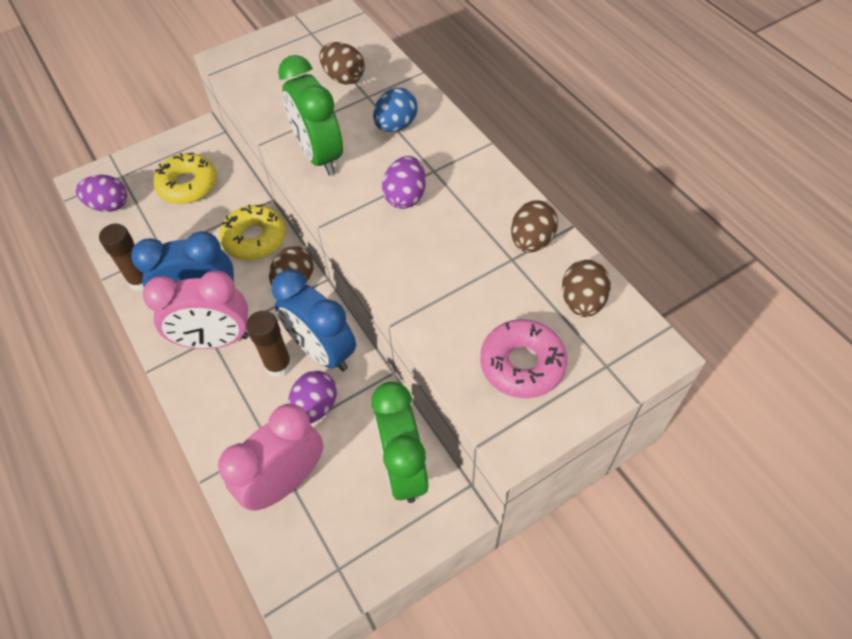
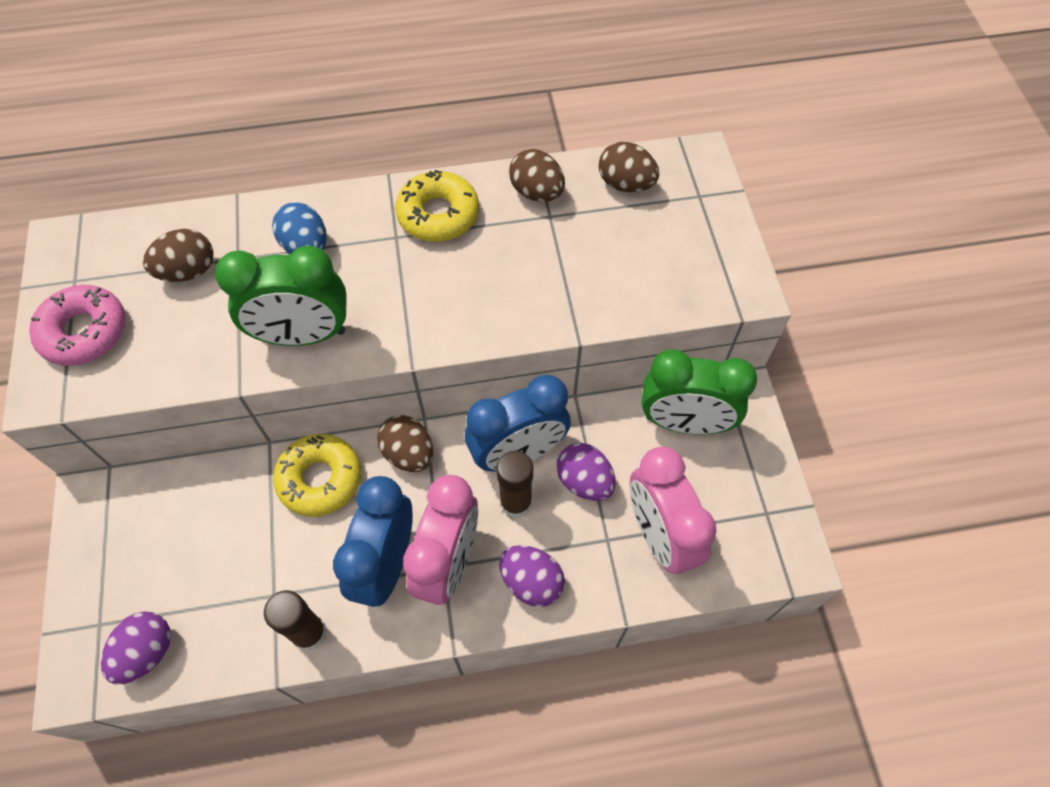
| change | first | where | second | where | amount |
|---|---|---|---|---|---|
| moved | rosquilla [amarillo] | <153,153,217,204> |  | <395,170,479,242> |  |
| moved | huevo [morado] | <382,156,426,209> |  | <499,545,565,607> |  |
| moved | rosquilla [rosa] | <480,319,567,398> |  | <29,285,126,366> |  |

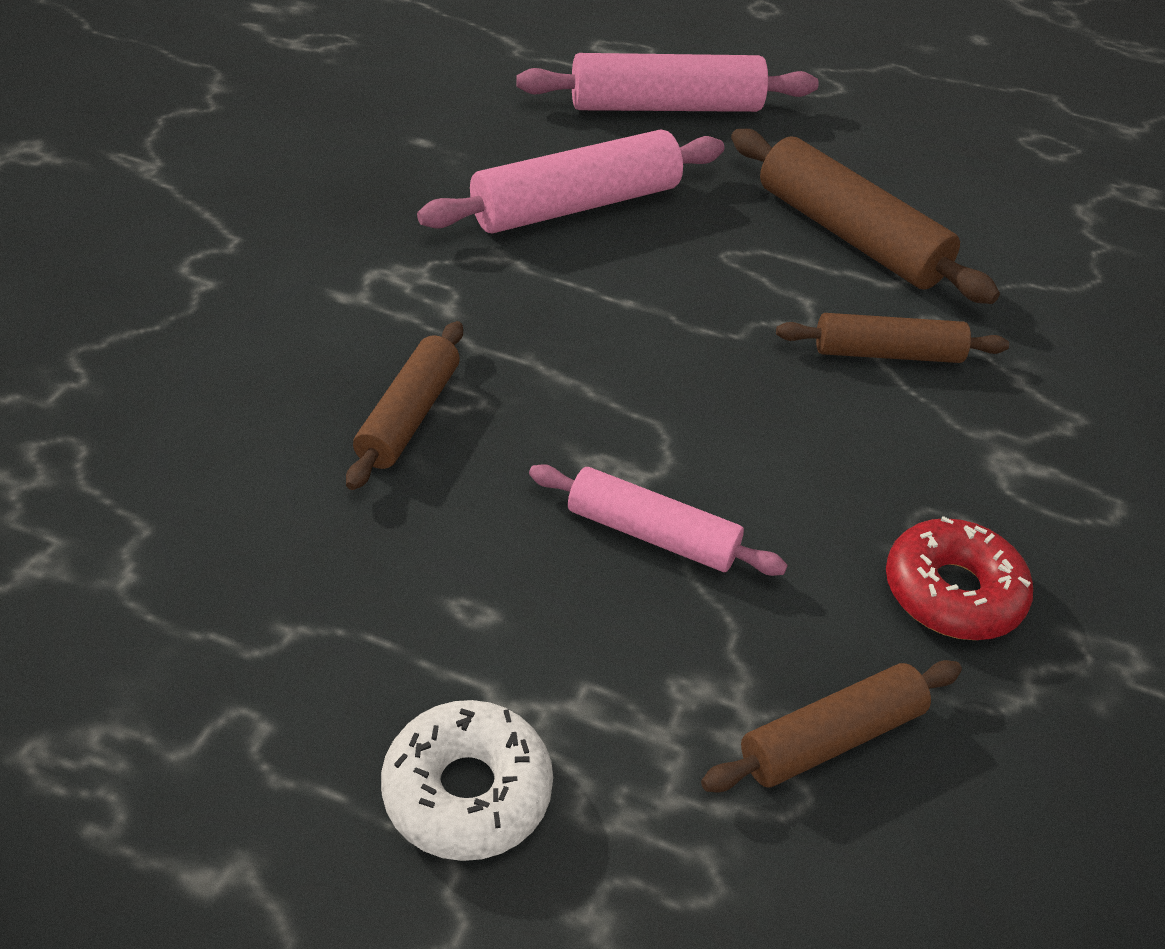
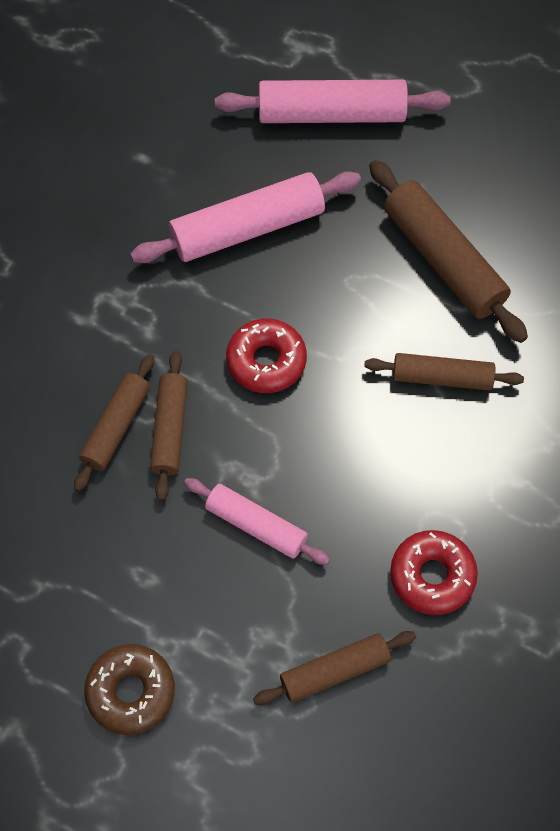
| change | first | where | second | where | amount |
|---|---|---|---|---|---|
| added |  |  | rodillo [marrón] | <150,351,188,501> |  |
| added |  |  | rosquilla [rojo] | <226,319,307,393> |  |
| recoloured | rosquilla [blanco] | <381,700,553,861> | rosquilla [marrón] | <84,644,175,735> |  |

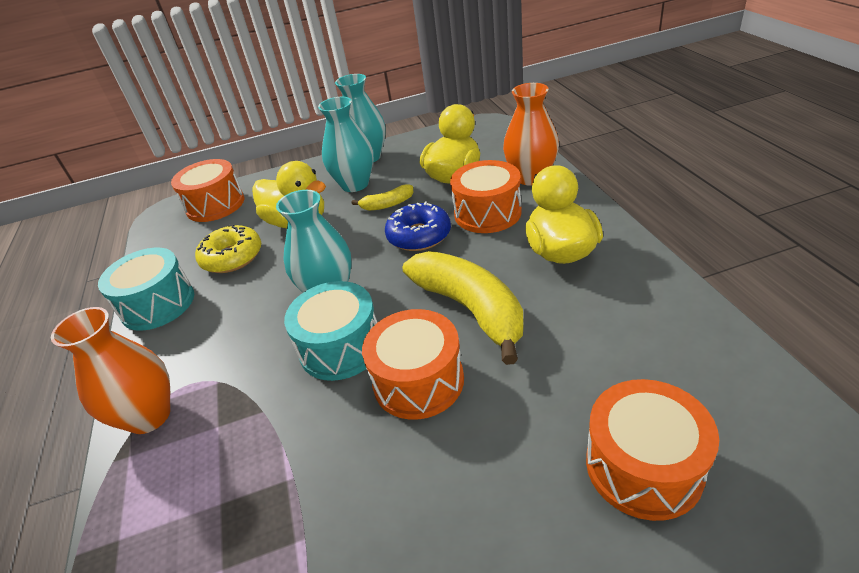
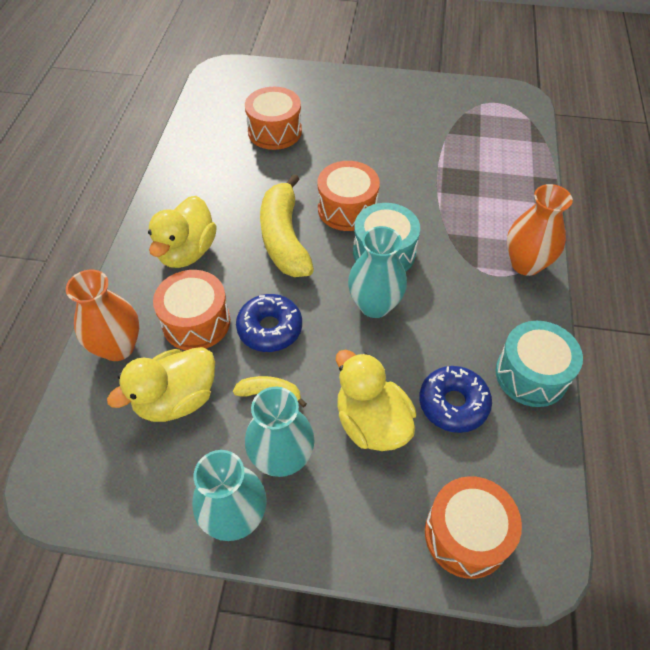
| change | first | where | second | where | amount |
|---|---|---|---|---|---|
| recoloured | rosquilla [amarillo] | <195,225,261,273> | rosquilla [azul] | <419,366,492,433> |  |

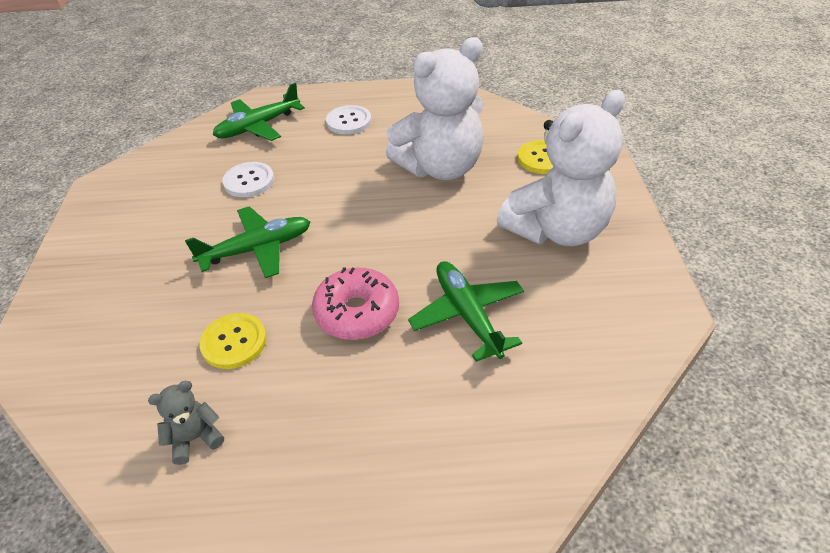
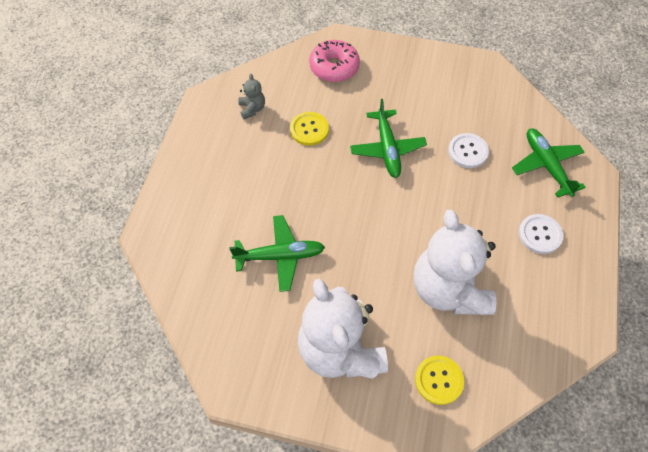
| change | first | where | second | where | amount |
|---|---|---|---|---|---|
| moved | rosquilla [rosa] | <312,267,399,340> |  | <309,40,360,82> |  |

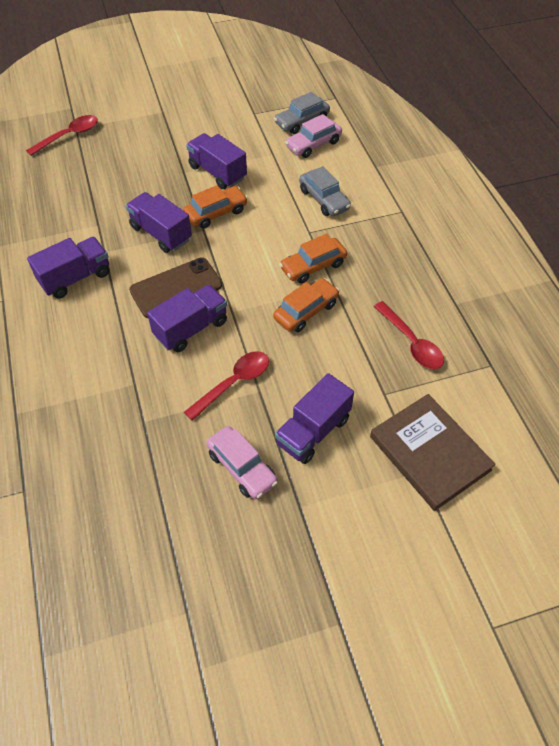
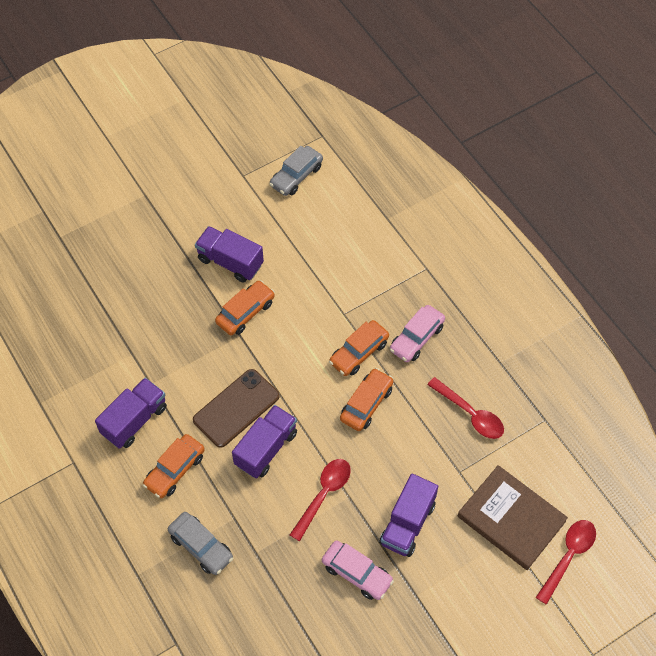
| change | first | where | second | where | amount |
|---|---|---|---|---|---|
| removed | camión [morado] | <126,192,192,253> |  |  |  |
| added |  |  | coche [naranja] | <143,434,205,498> |  |
| moved | cuchara [rojo] | <26,115,98,156> |  | <536,520,596,605> |  |
| moved | coche [rosa] | <285,114,342,158> |  | <390,305,445,362> |  |
| moved | coche [gris] | <299,166,351,216> |  | <168,512,233,575> |  |

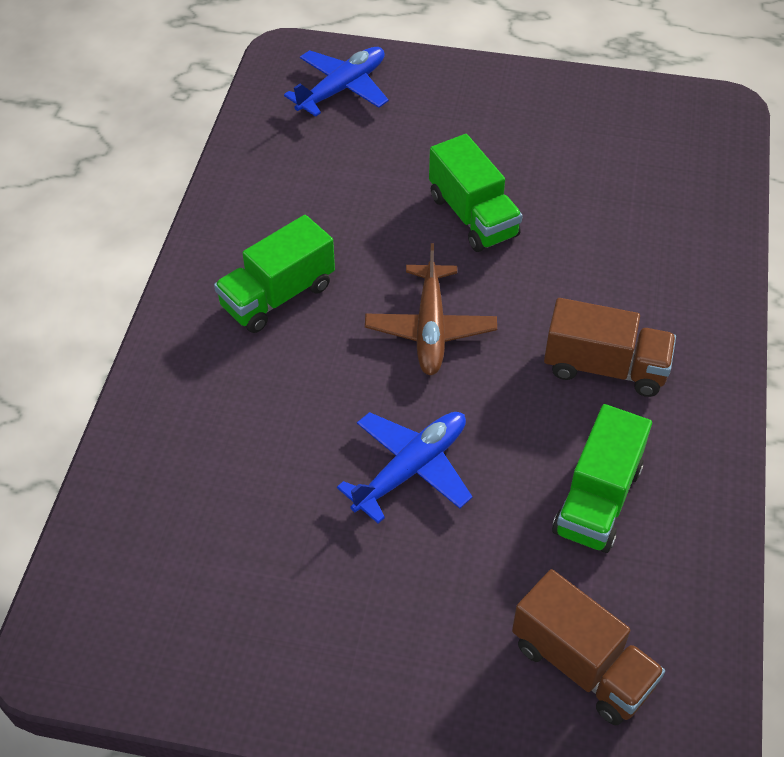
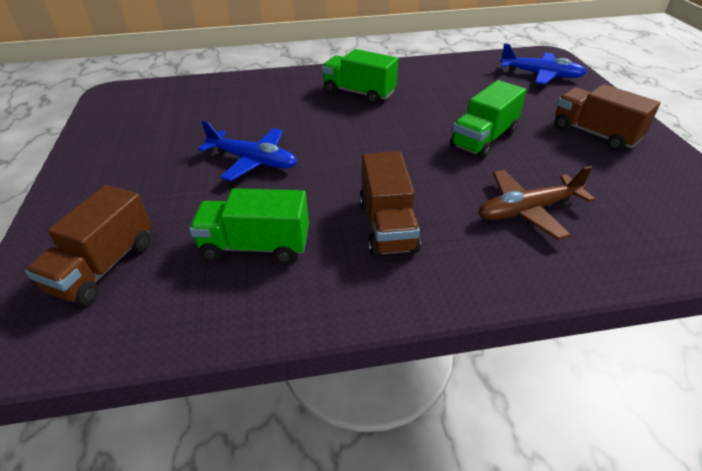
| change | first | where | second | where | amount |
|---|---|---|---|---|---|
| added |  |  | camión [marrón] | <554,84,660,151> |  |
| moved | avión [marrón] | <365,243,497,375> |  | <478,166,595,240> |  |

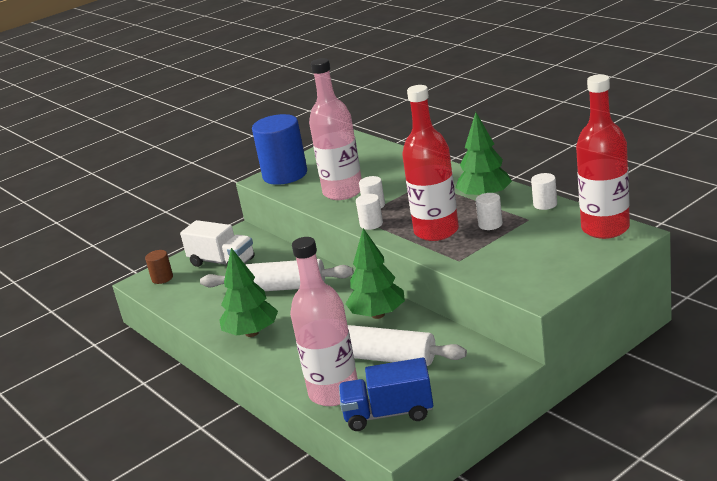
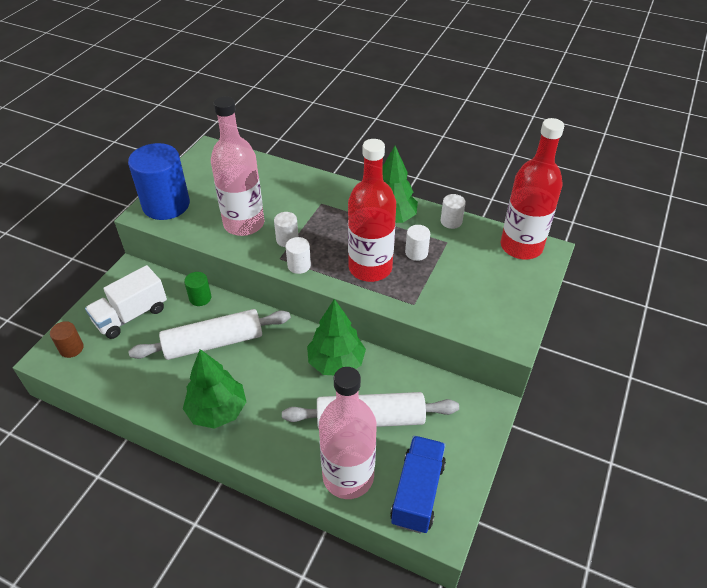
| change | first | where | second | where | amount |
|---|---|---|---|---|---|
| added |  |  | cilindro [verde] | <184,272,211,306> |  |
| turned | camión [blanco] | <180,220,255,267> |  | <85,265,167,339> | 135 degrees clockwise |
| turned | camión [azul] | <339,357,433,431> |  | <390,436,446,534> | 135 degrees clockwise |

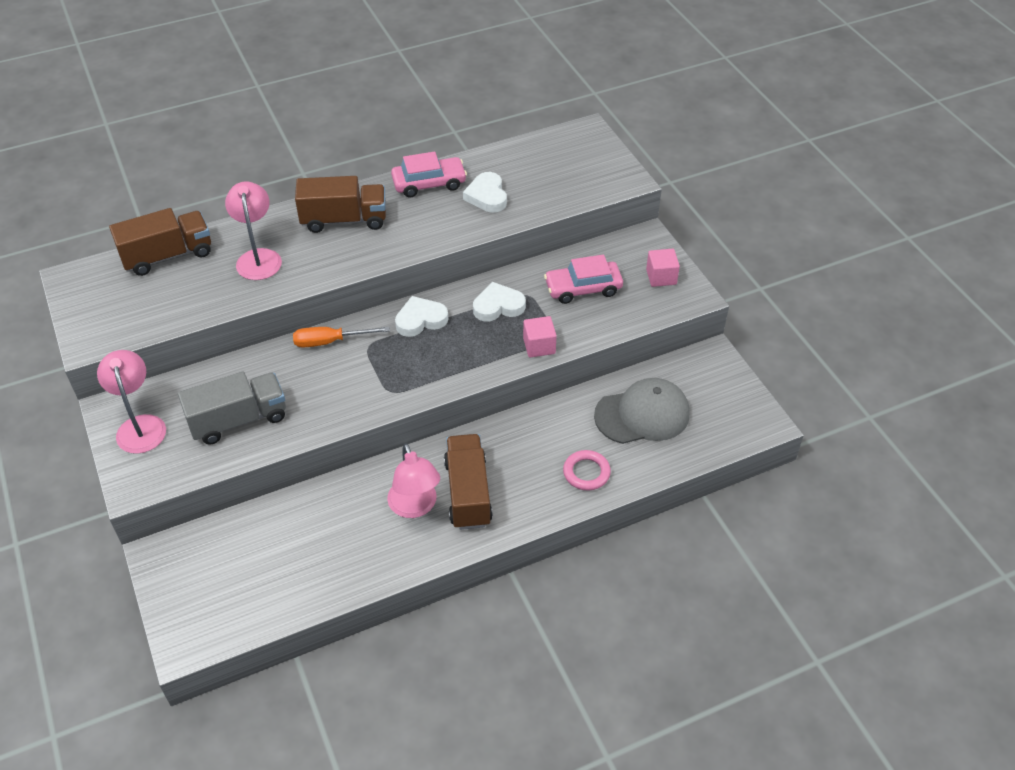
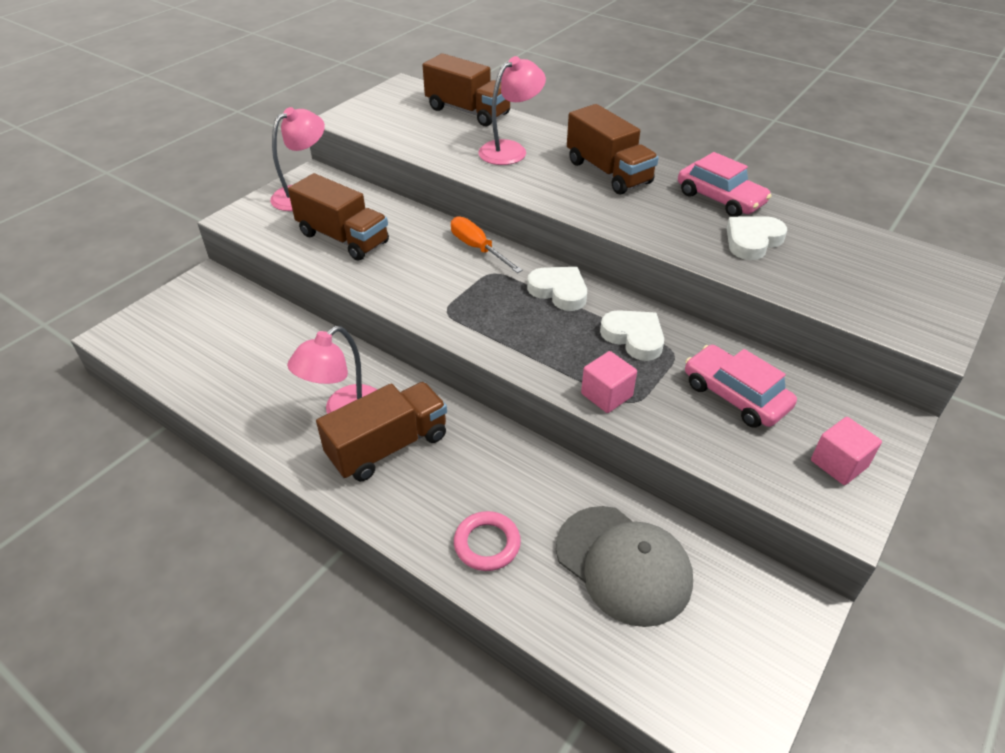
| change | first | where | second | where | amount |
|---|---|---|---|---|---|
| recoloured | camión [gris] | <178,372,286,445> | camión [marrón] | <288,173,389,261> |  |

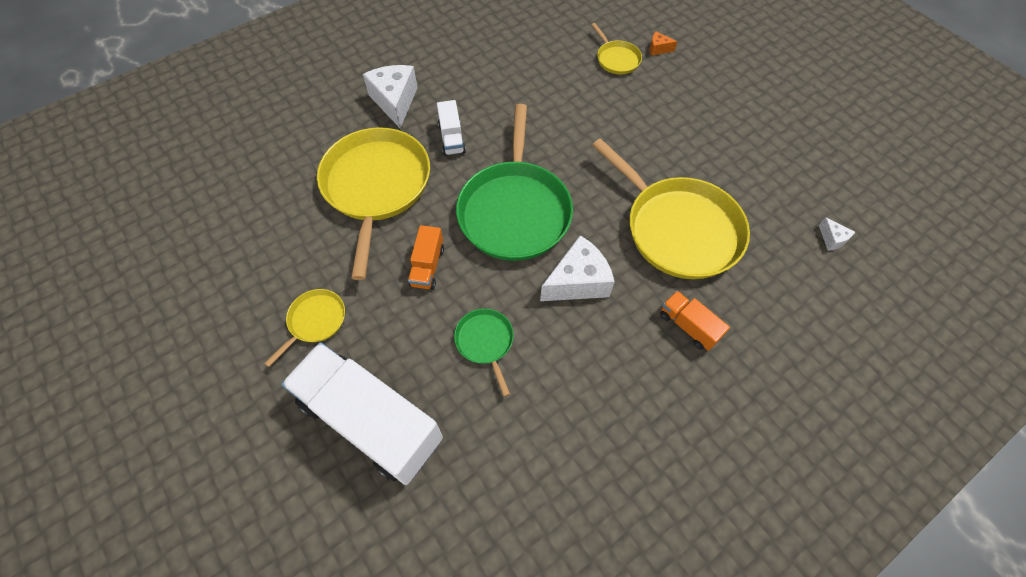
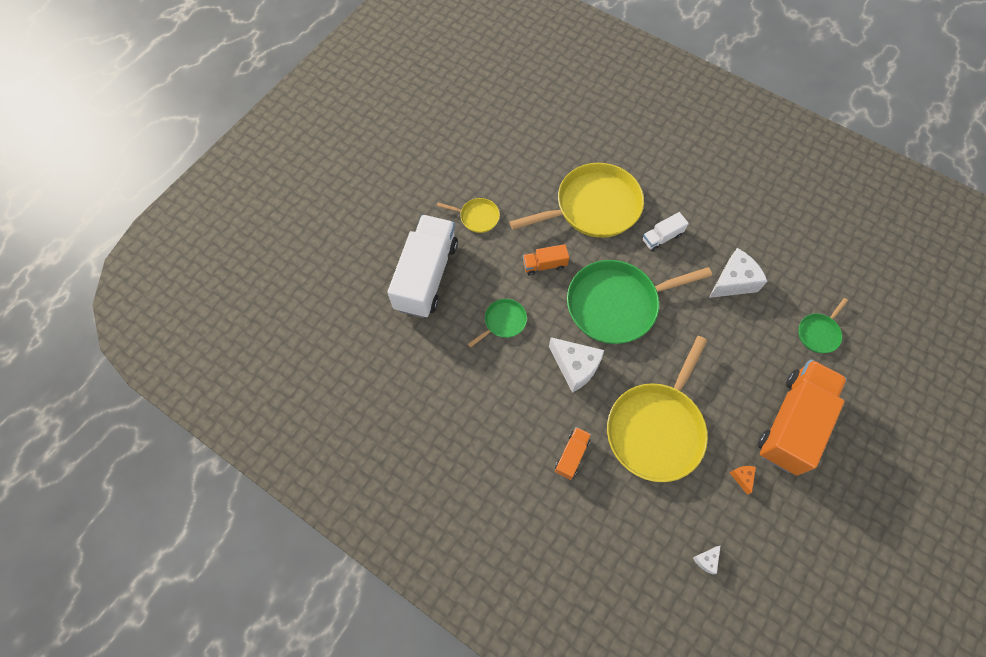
| change | first | where | second | where | amount |
|---|---|---|---|---|---|
| added |  |  | camión [naranja] | <758,360,847,476> |  |
| moved | queso [blanco] | <363,65,418,128> |  | <709,248,767,298> |  |
| moved | queso [naranja] | <650,31,678,56> |  | <730,466,756,495> |  |
| recoloured | sartén [amarillo] | <591,23,642,74> | sartén [verde] | <798,298,848,353> |  |

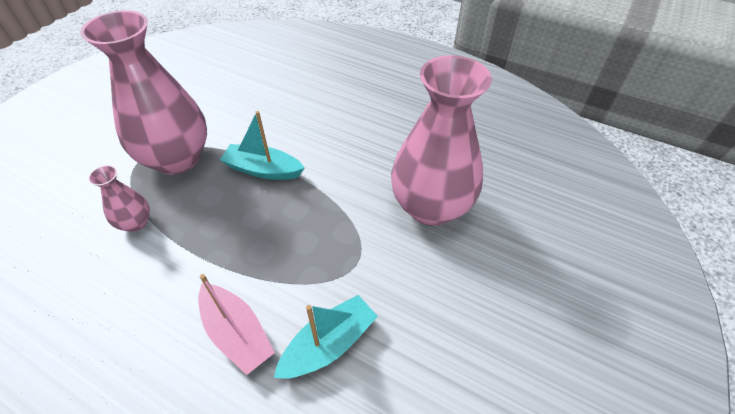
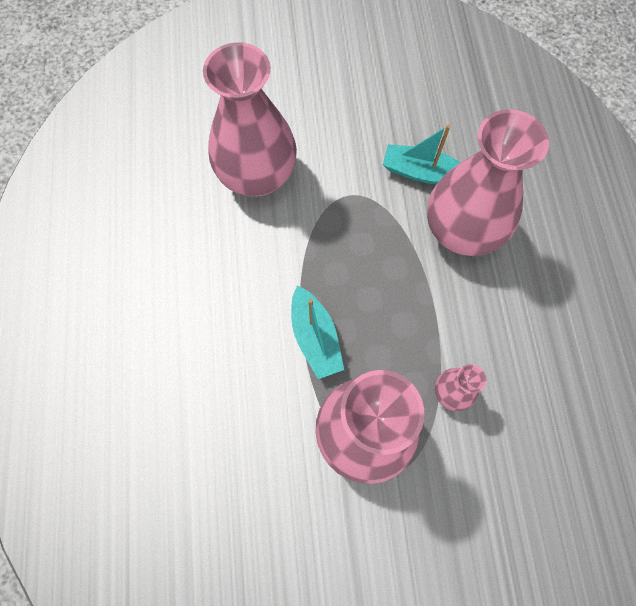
| change | first | where | second | where | amount |
|---|---|---|---|---|---|
| replaced | barco [rosa] | <198,274,275,375> | florero [rosa] | <427,109,549,256> |  |

